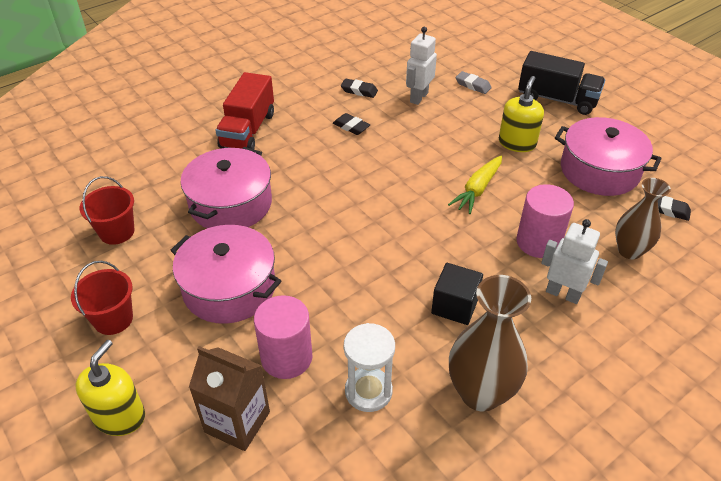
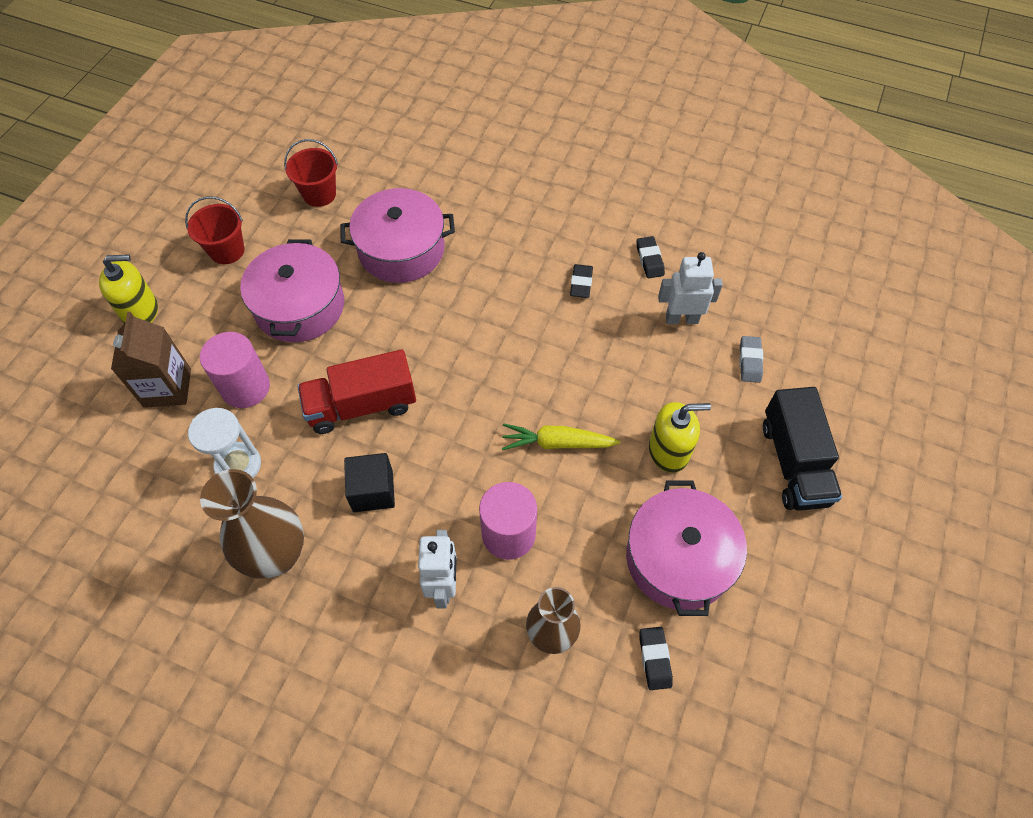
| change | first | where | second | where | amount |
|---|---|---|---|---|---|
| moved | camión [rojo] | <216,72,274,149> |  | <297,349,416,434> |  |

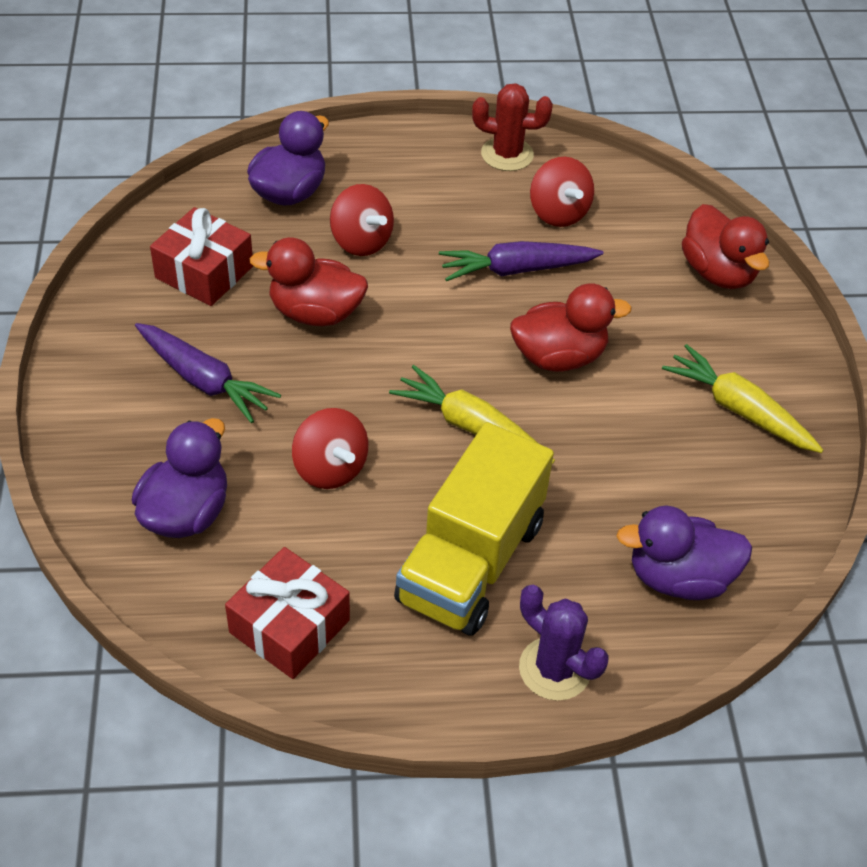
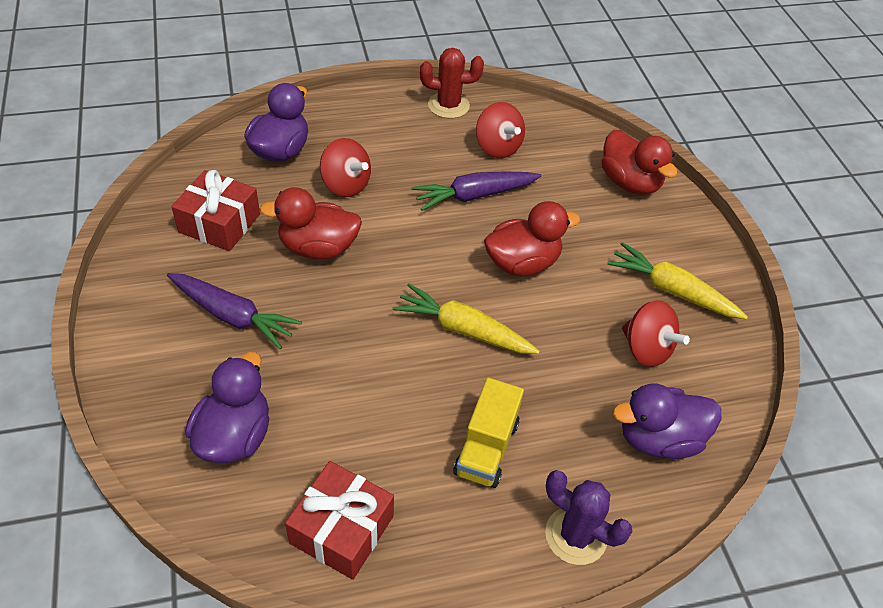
| change | first | where | second | where | amount |
|---|---|---|---|---|---|
| moved | peonza [rojo] | <292,408,368,489> |  | <622,300,690,367> |  |
| resized | camión [amarillo] | <394,422,554,636> |  | <453,378,524,488> | x0.60 |

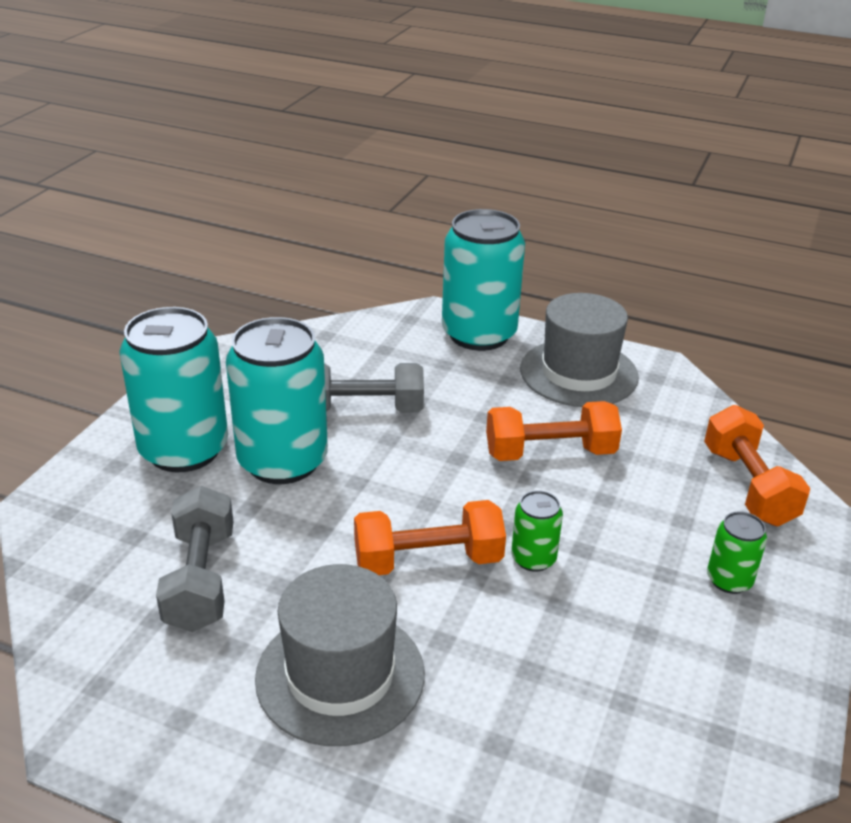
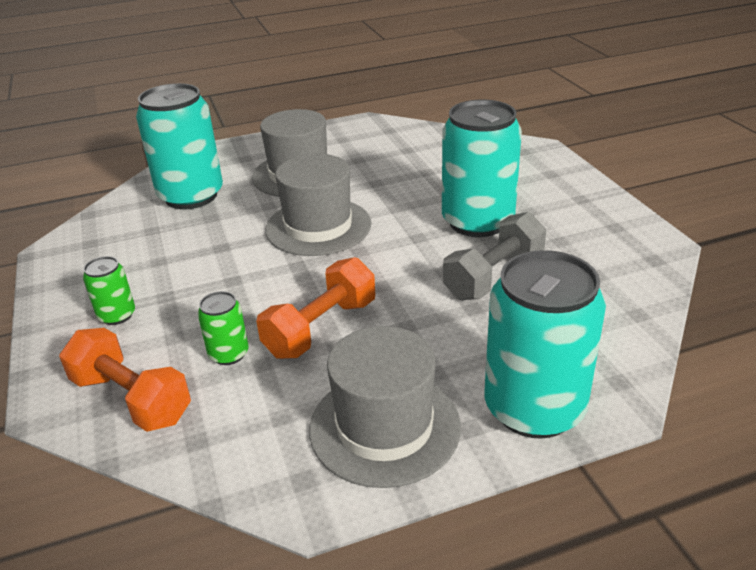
| change | first | where | second | where | amount |
|---|---|---|---|---|---|
| removed | mancuerna [gris] | <156,486,234,632> |  |  |  |
| moved | lata [turquesa] | <119,307,228,472> |  | <136,83,223,209> |  |
| moved | lata [verde] | <511,490,563,572> |  | <198,291,249,365> |  |
| replaced | mancuerna [naranja] | <354,500,506,575> | sombrero [gris] | <265,154,371,256> |  |

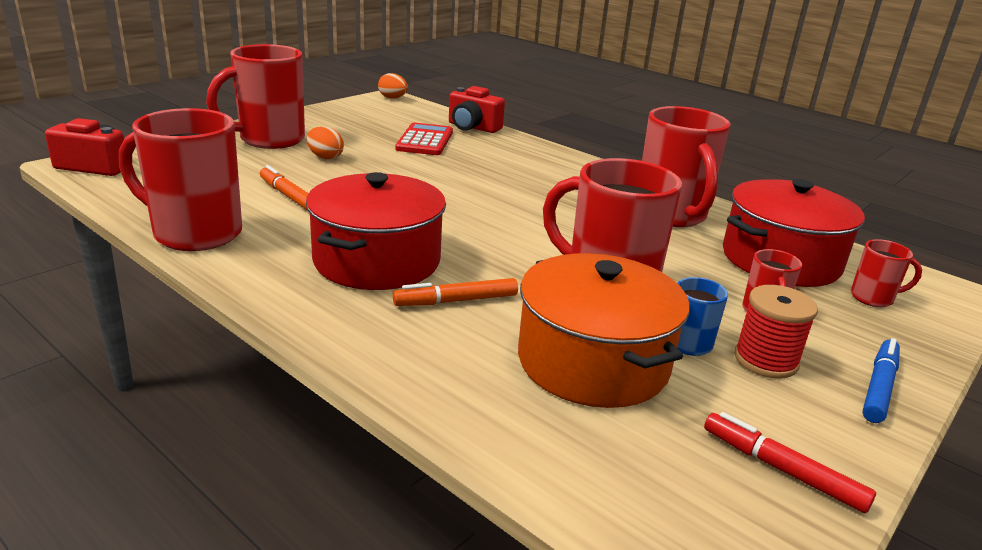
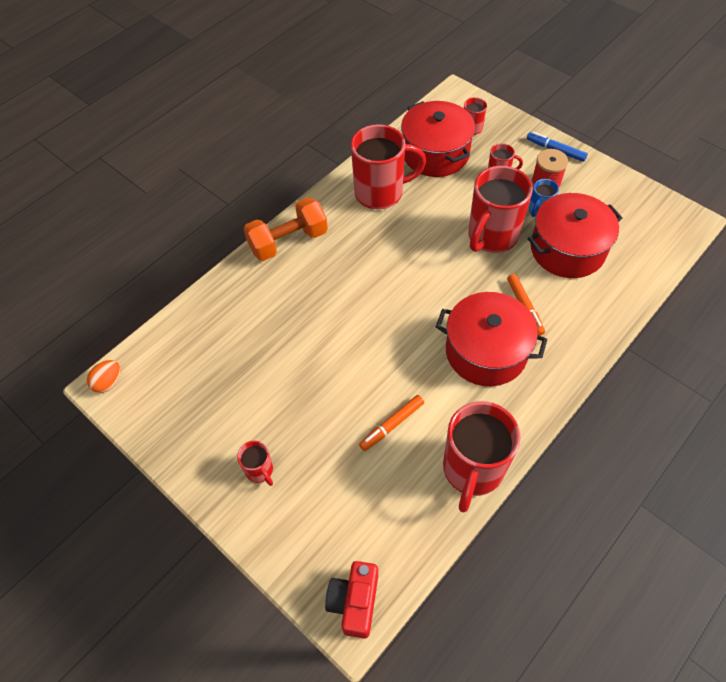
| change | first | where | second | where | amount |
|---|---|---|---|---|---|
| removed | huevo [naranja] | <307,126,344,160> |  |  |  |
| removed | calculadora [rojo] | <395,123,453,155> |  |  |  |
| removed | cámara [rojo] | <449,86,505,133> |  |  |  |
| removed | rotulador [rojo] | <704,412,876,513> |  |  |  |
| added |  |  | mancuerna [naranja] | <243,197,328,261> |  |
| recoloured | olla [naranja] | <518,253,690,408> | olla [rojo] | <528,193,623,278> |  |
| resized | taza [rojo] | <206,44,305,149> |  | <237,441,273,486> | x0.47 |

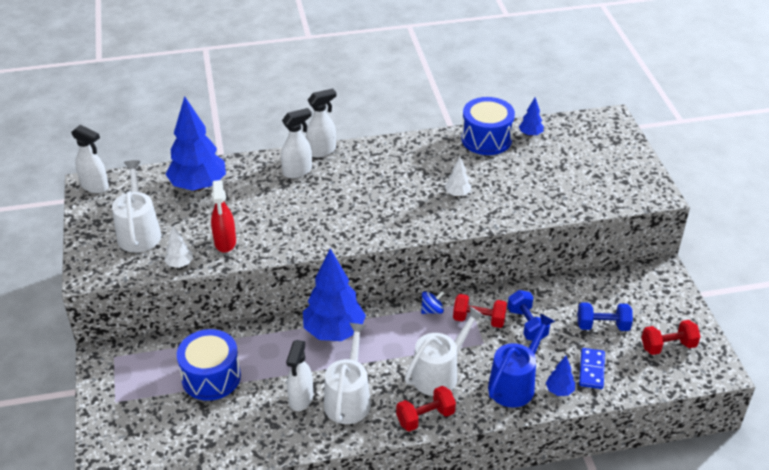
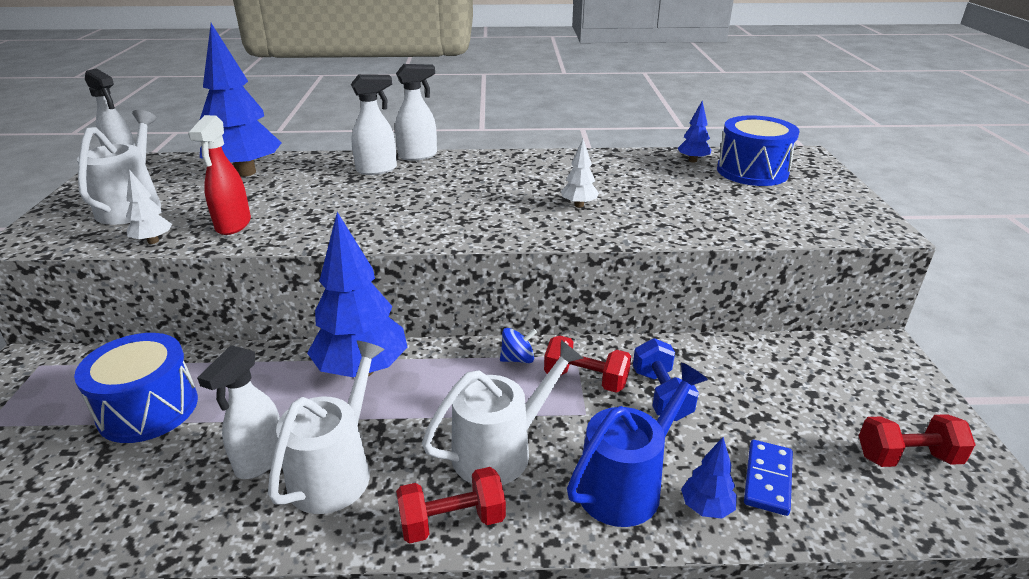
| change | first | where | second | where | amount |
|---|---|---|---|---|---|
| removed | mancuerna [azul] | <578,302,633,331> |  |  |  |
| moved | tambor [azul] | <461,97,515,155> |  | <717,115,799,186> |  |

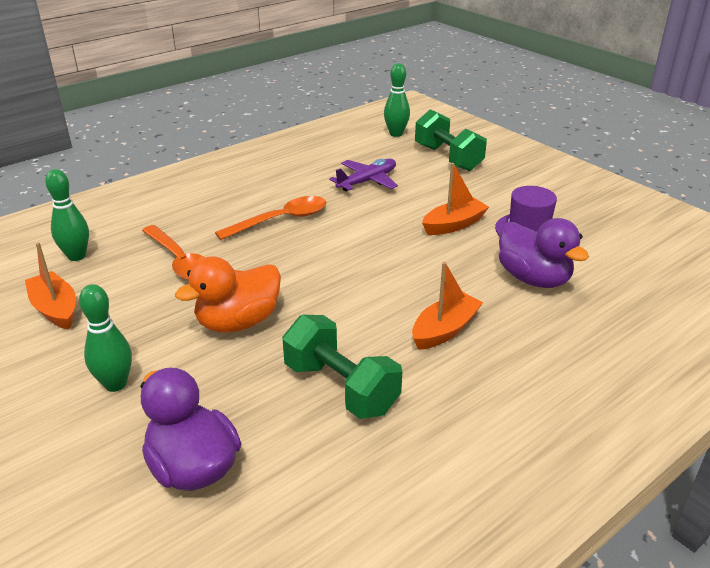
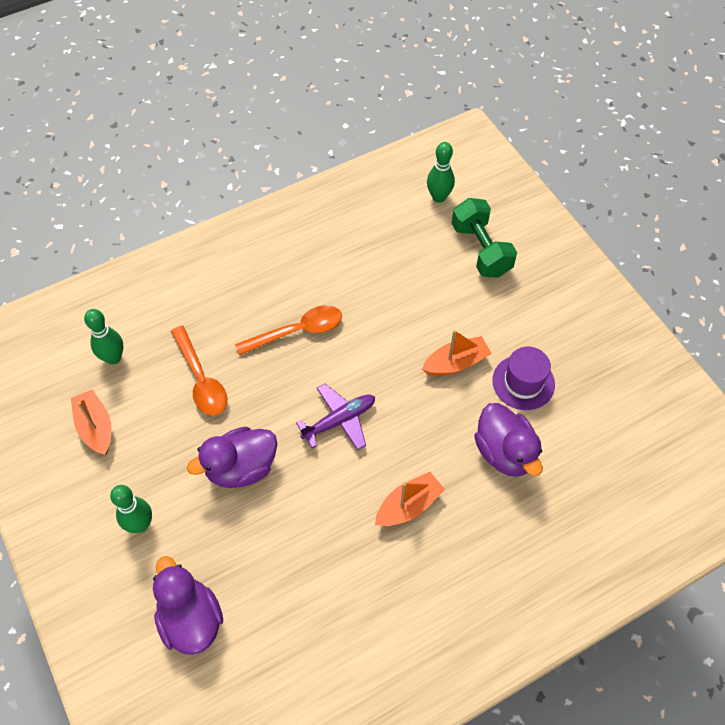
| change | first | where | second | where | amount |
|---|---|---|---|---|---|
| removed | mancuerna [verde] | <282,315,402,419> |  |  |  |
| moved | avión [morado] | <329,159,398,191> |  | <296,384,375,450> |  |
| recoloured | pato [naranja] | <175,256,281,332> | pato [morado] | <187,427,277,488> |  |

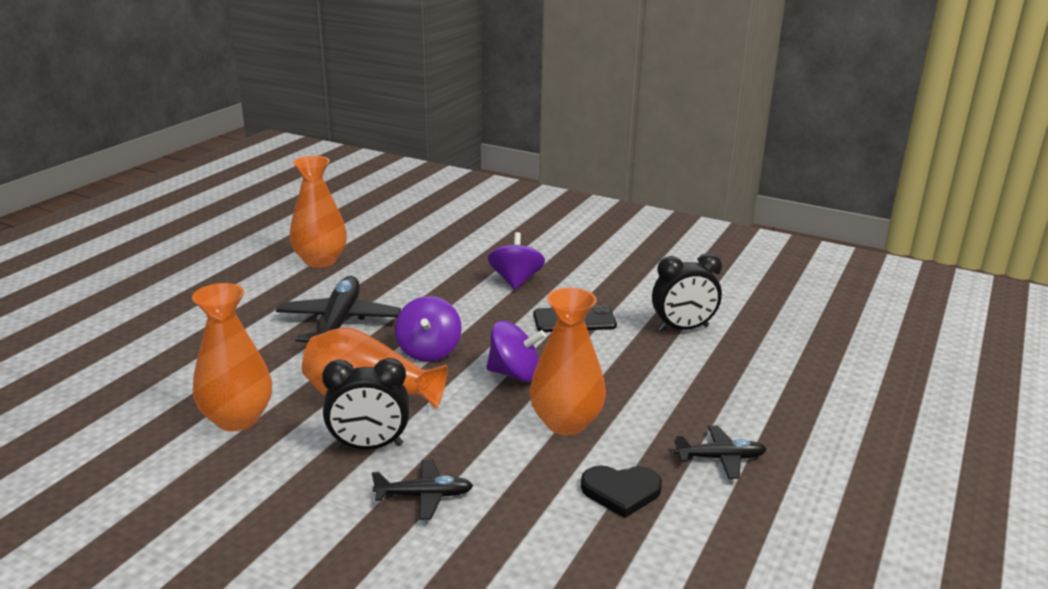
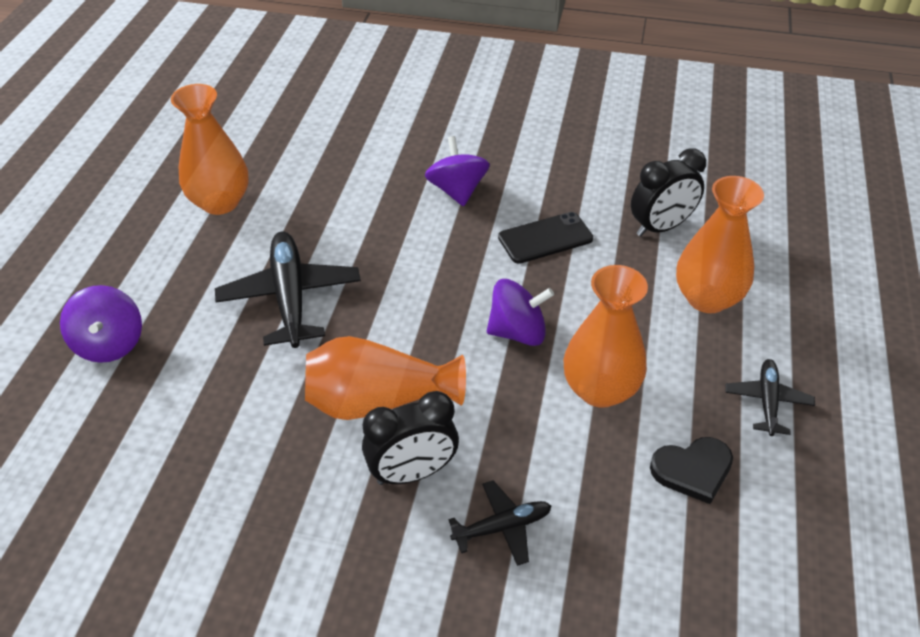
| change | first | where | second | where | amount |
|---|---|---|---|---|---|
| moved | florero [naranja] | <192,283,272,431> |  | <676,176,764,313> |  |
| moved | peonza [morado] | <395,296,462,362> |  | <60,285,142,363> |  |
| turned | avión [negro] | <674,426,767,479> |  | <725,359,815,436> | 60 degrees counterclockwise |

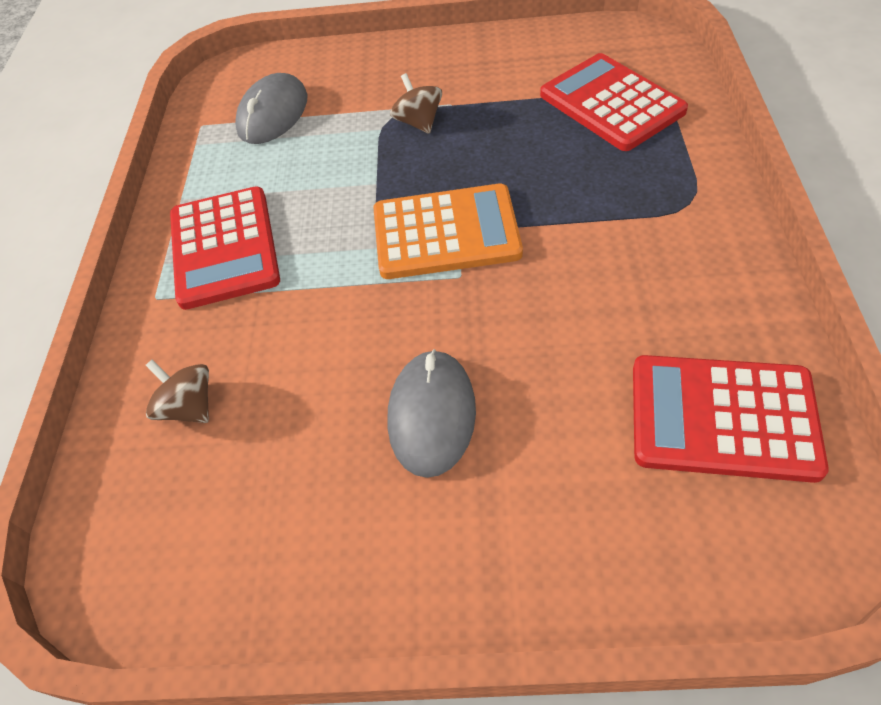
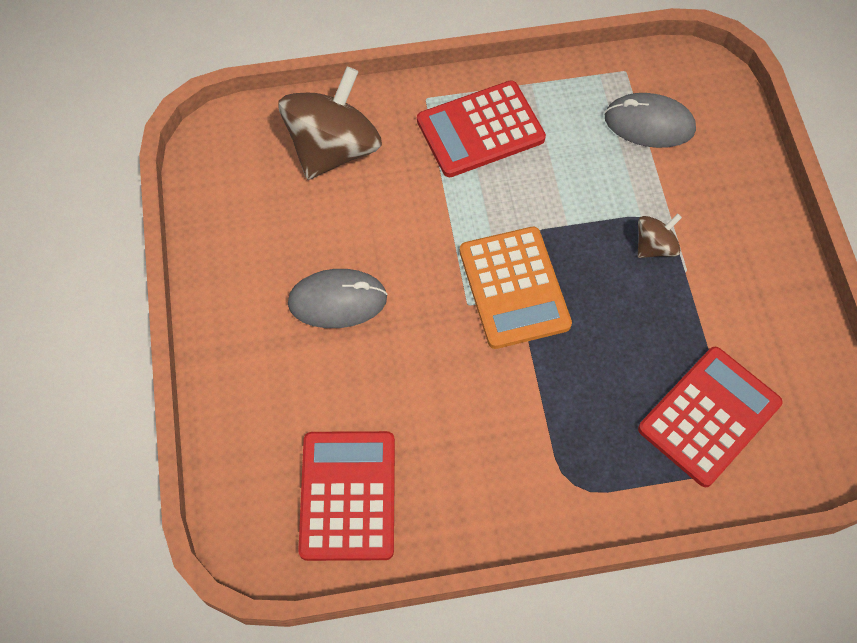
| change | first | where | second | where | amount |
|---|---|---|---|---|---|
| resized | peonza [marrón] | <146,359,209,423> |  | <278,67,382,180> | x2.10 |

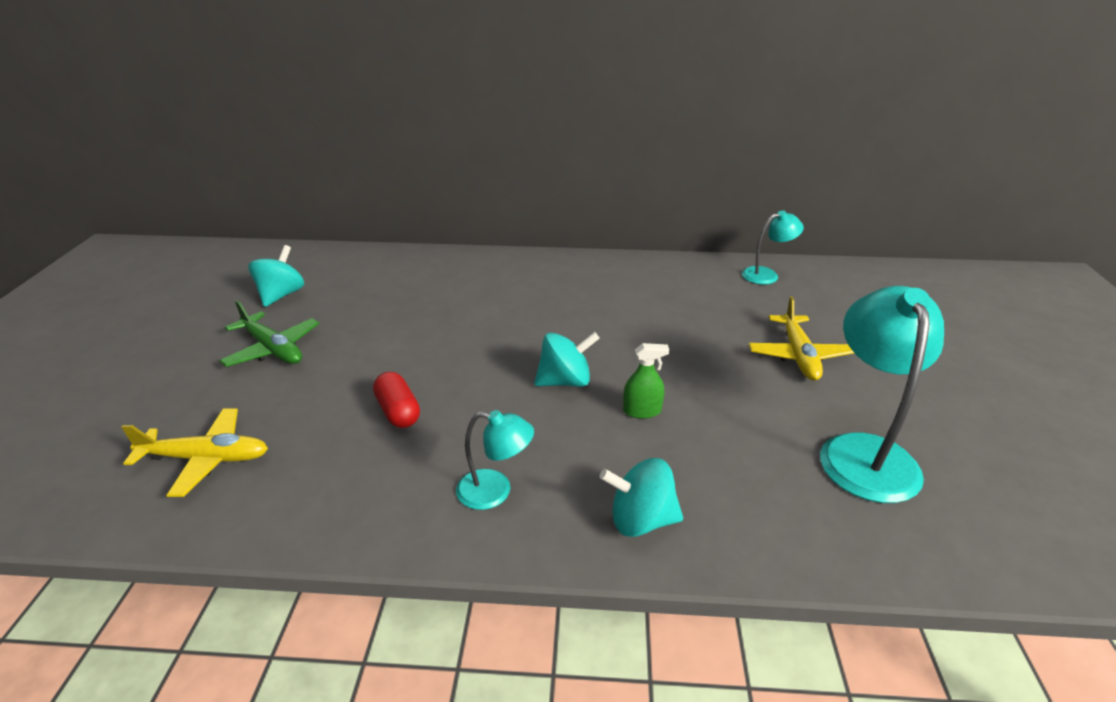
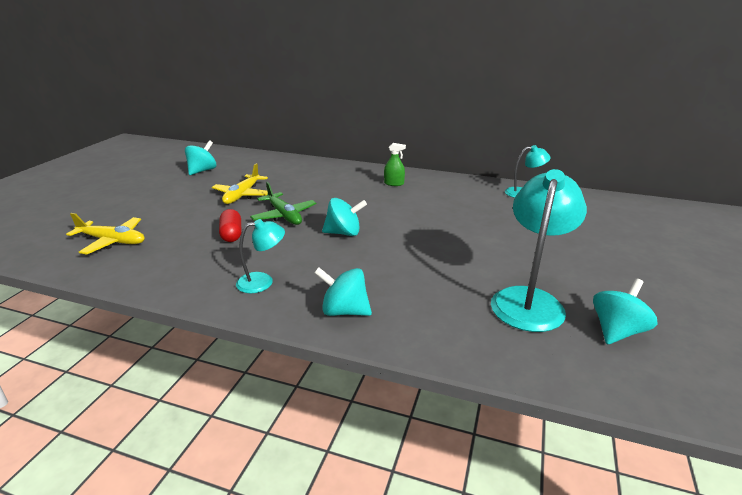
| change | first | where | second | where | amount |
|---|---|---|---|---|---|
| added |  |  | peonza [turquesa] | <593,279,658,344> |  |
| moved | avión [verde] | <219,300,319,367> |  | <250,182,316,225> |  |
| moved | pulverizador [verde] | <623,343,669,419> |  | <384,143,406,186> |  |
| moved | avión [amarillo] | <749,296,854,381> |  | <212,163,268,204> |  |
| turned | lámpara [turquesa] | <456,410,534,510> |  | <236,219,285,293> | 45 degrees counterclockwise |

